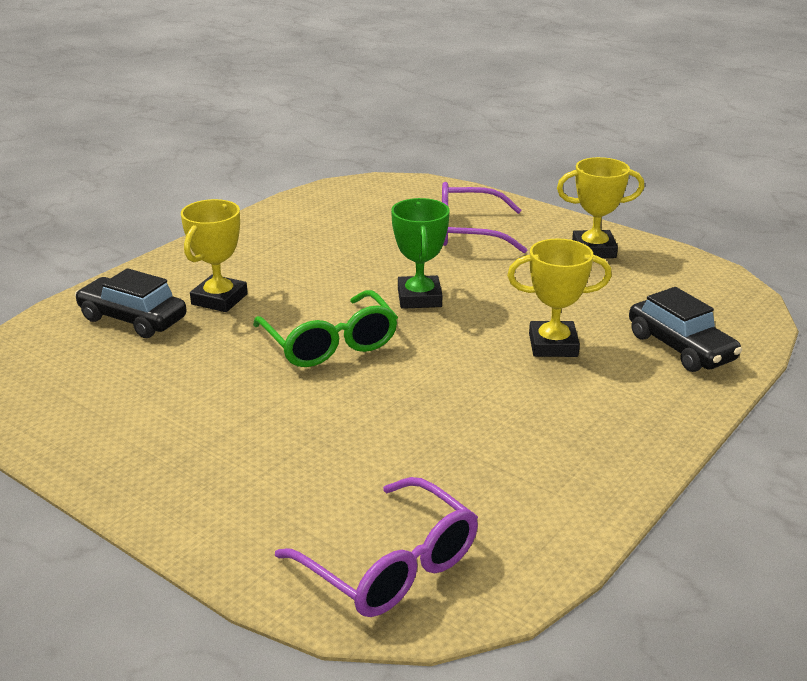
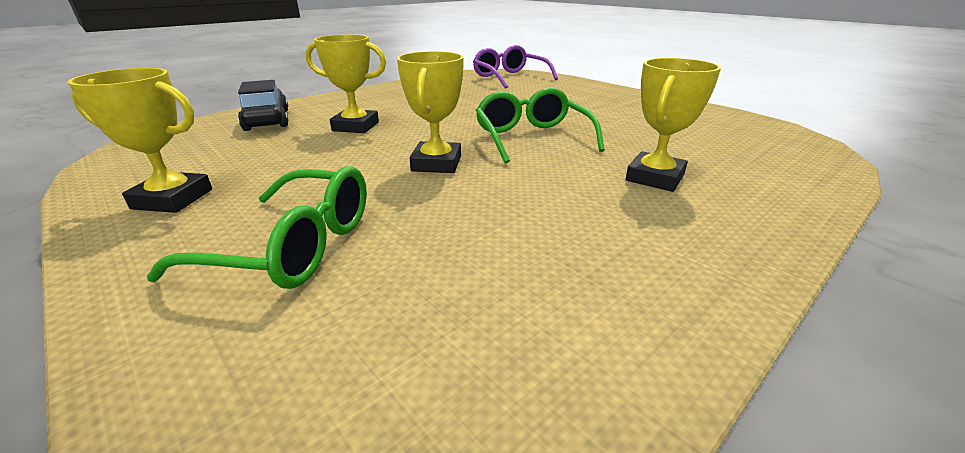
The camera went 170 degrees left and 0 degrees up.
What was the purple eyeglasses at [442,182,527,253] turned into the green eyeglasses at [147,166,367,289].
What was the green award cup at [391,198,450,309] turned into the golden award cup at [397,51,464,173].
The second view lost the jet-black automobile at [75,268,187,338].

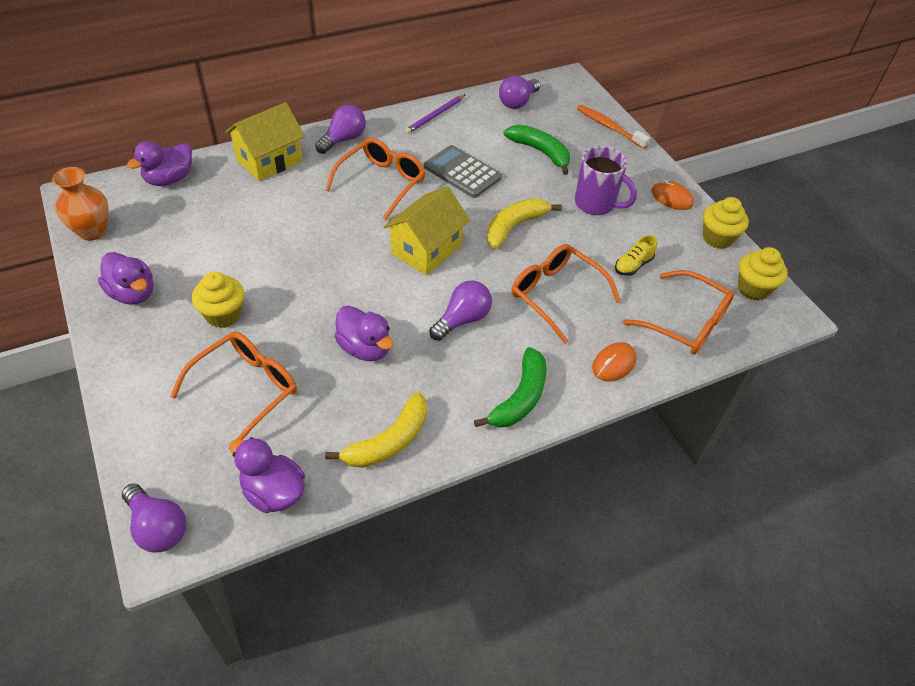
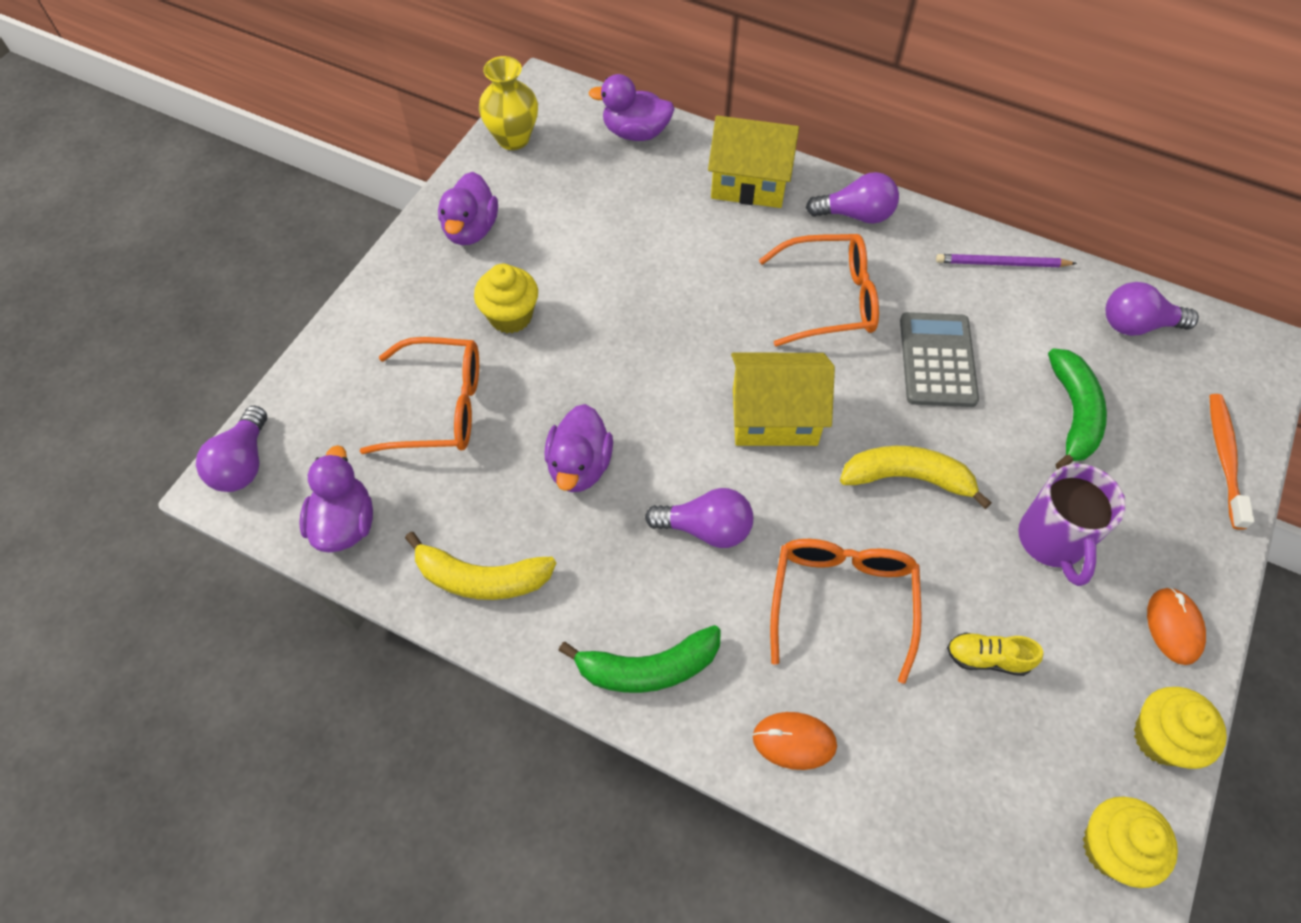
The camera went 55 degrees right and 10 degrees up.
What was the orange-coloured flower vase at [52,167,108,241] turned into the golden flower vase at [479,56,538,150].
The second view lost the orange-coloured eyeglasses at [623,270,735,355].

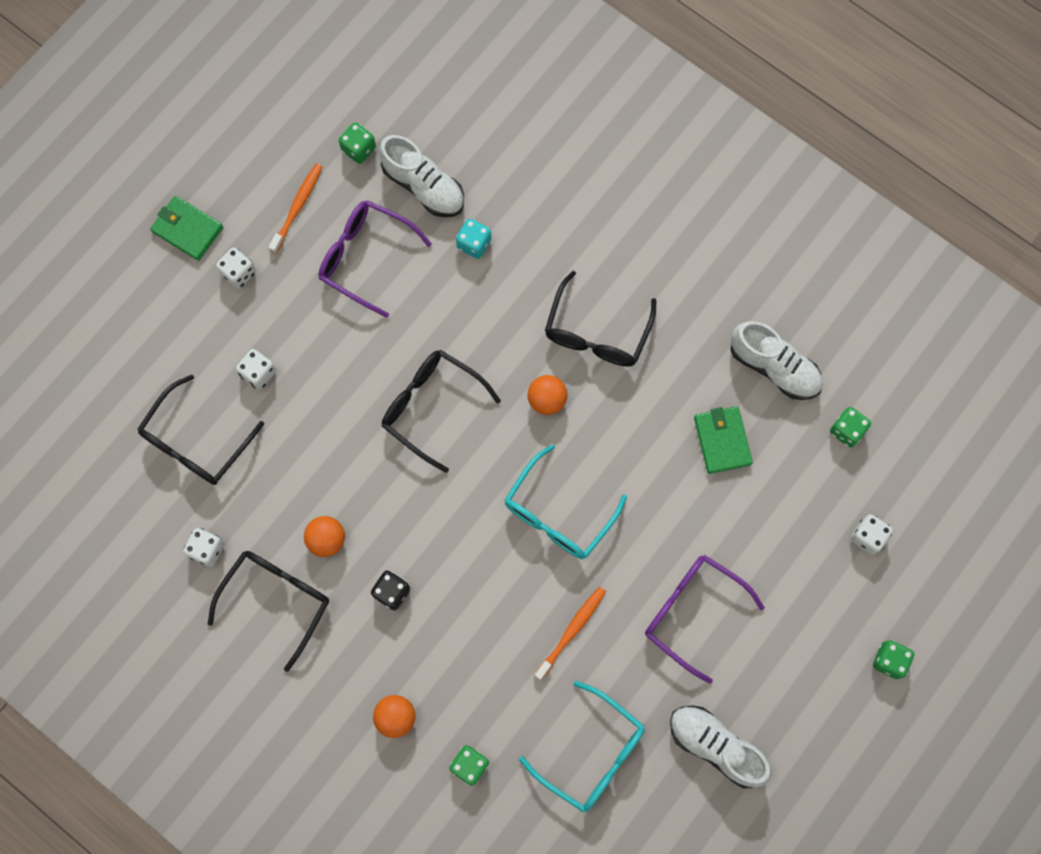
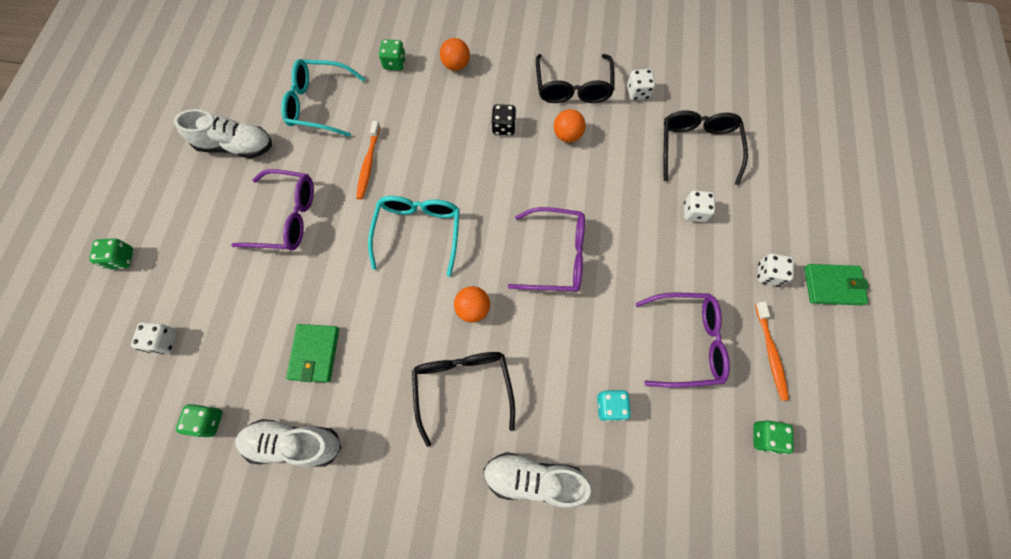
The camera went 150 degrees right and 5 degrees down.
The pure white lace-up shoe ended up elsewhere, having gone from [379,135,464,217] to [483,452,593,508].
What was the jet-black eyeglasses at [382,350,501,473] turned into the purple eyeglasses at [508,207,585,292].
The green billfold at [694,406,753,474] ended up facing another way, 45 degrees clockwise from before.

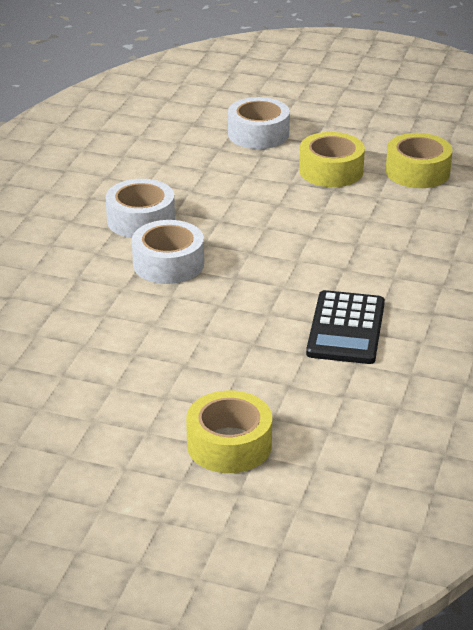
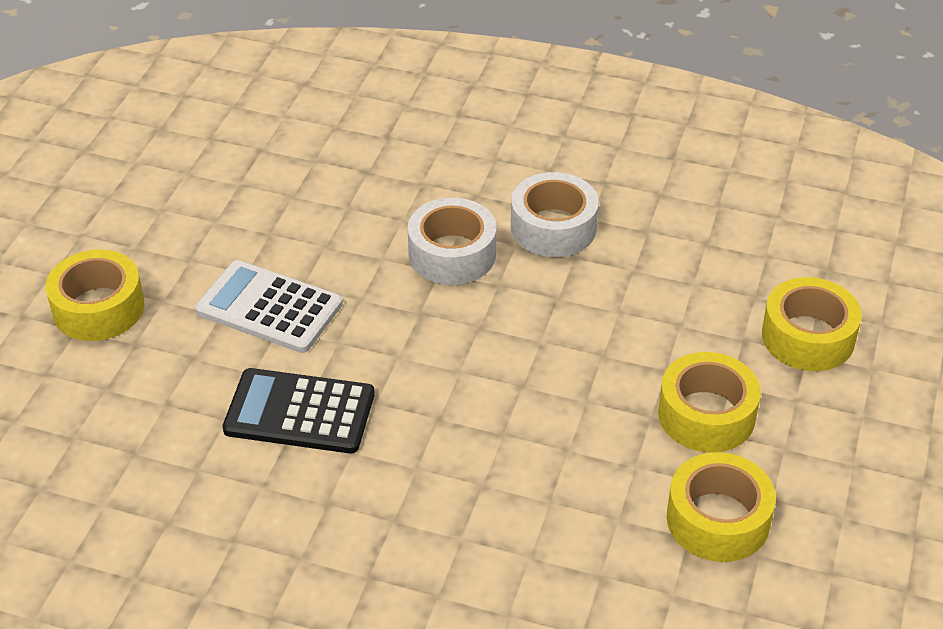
The camera went 90 degrees right and 10 degrees up.
What was the pure white roll of tape at [228,97,290,149] turned into the golden roll of tape at [762,277,862,371].
The second view gained the pure white calculator at [195,260,343,353].

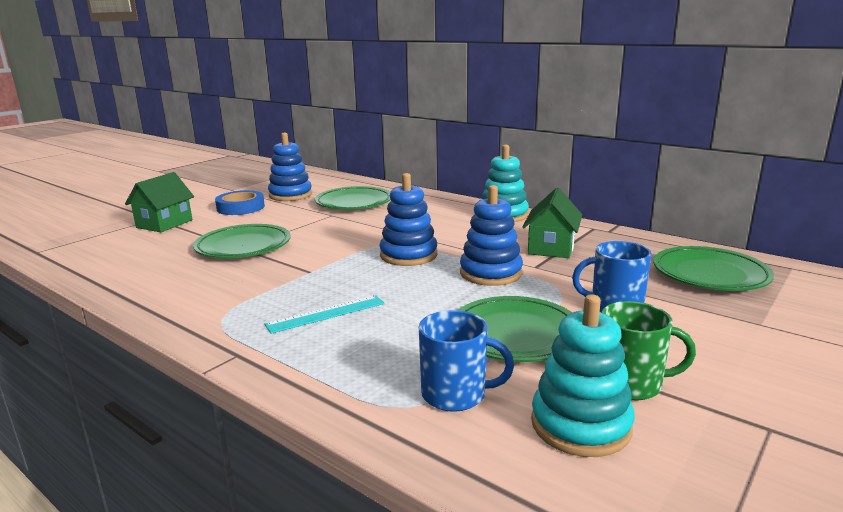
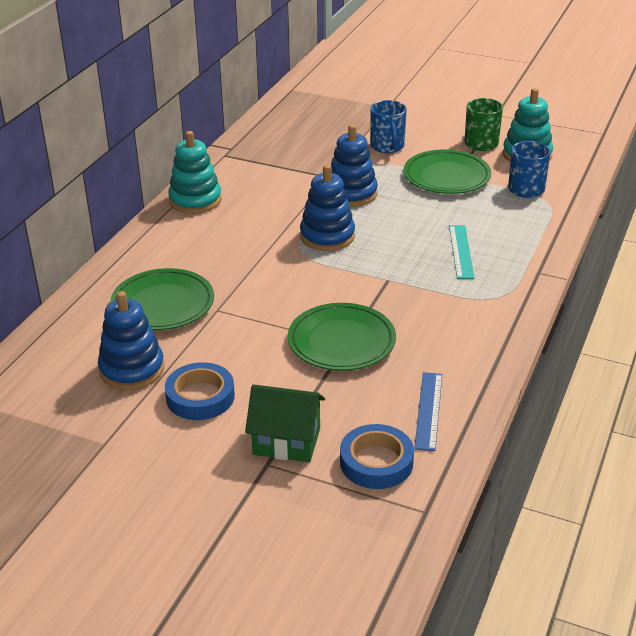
The camera went 105 degrees left and 15 degrees up.
The second view lost the green toy house at [523,188,582,258].
The second view lost the green plate at [653,246,774,291].
The turquoise ruler at [264,295,385,334] ended up facing another way, 45 degrees clockwise from before.
The second view gained the royal blue ruler at [414,372,442,451].
The second view gained the royal blue roll of tape at [340,424,414,489].

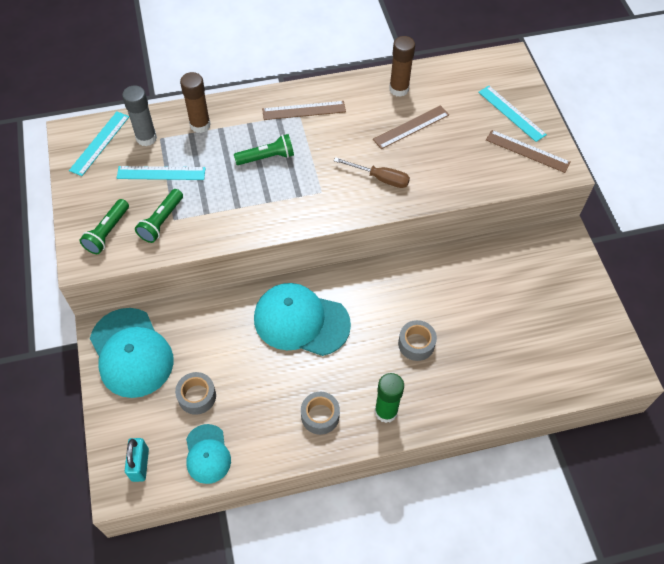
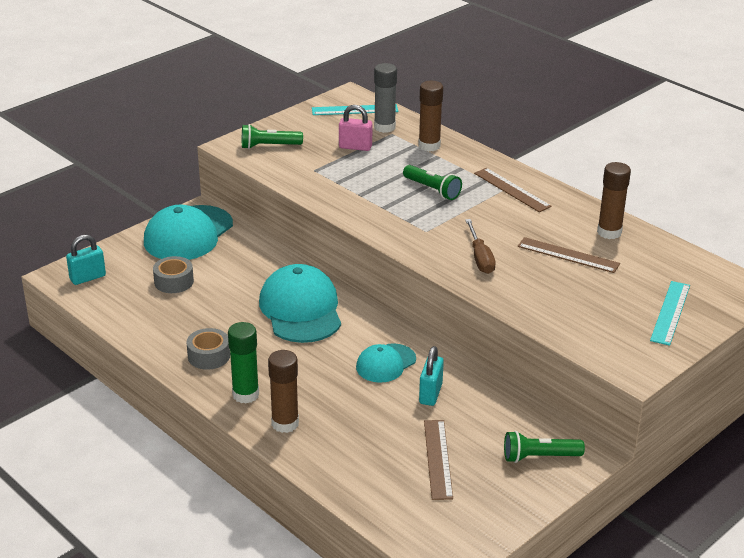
The camera went 60 degrees right and 25 degrees down.
The dark brown ruler ended up elsewhere, having gone from [486,130,571,173] to [424,420,453,500].
Where the turquoise ruler stood at [117,166,205,180], the pink lock came to stand at [339,105,372,151].
The green torch ended up elsewhere, having gone from [135,189,183,243] to [504,431,585,463].
The second view lost the gray roll of tape at [398,320,437,361].
The turquoise cap ended up elsewhere, having gone from [186,424,231,484] to [356,343,416,383].
The second view gained the turquoise lock at [419,346,444,406].
The second view gained the dark brown stick of glue at [268,350,299,433].

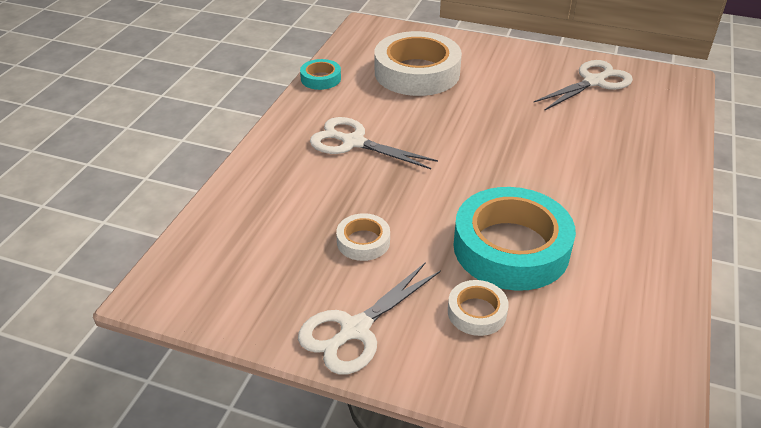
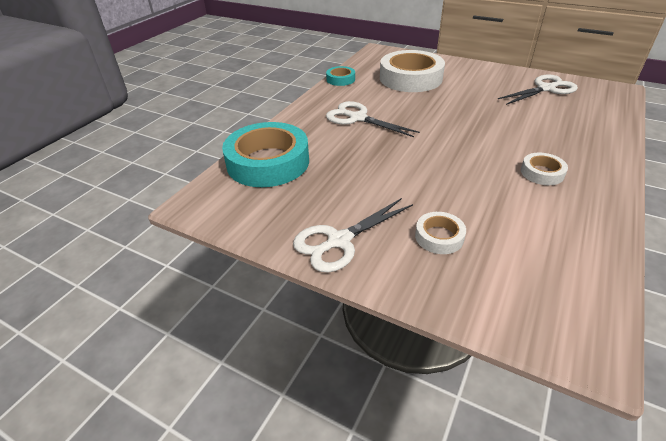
The camera went 10 degrees right and 0 degrees up.
The turquoise roll of tape ended up elsewhere, having gone from [453,187,576,291] to [222,122,309,187].
The pure white roll of tape ended up elsewhere, having gone from [336,213,390,261] to [521,153,568,185].

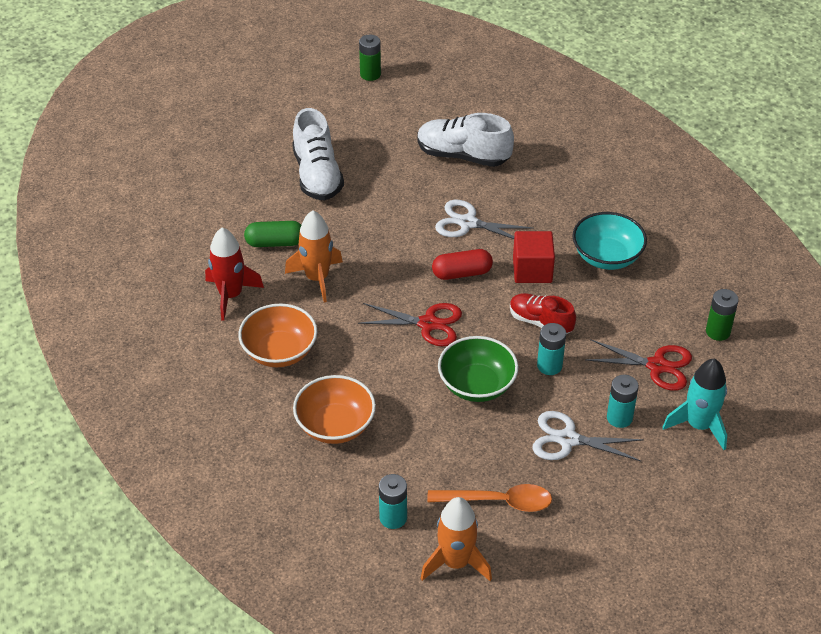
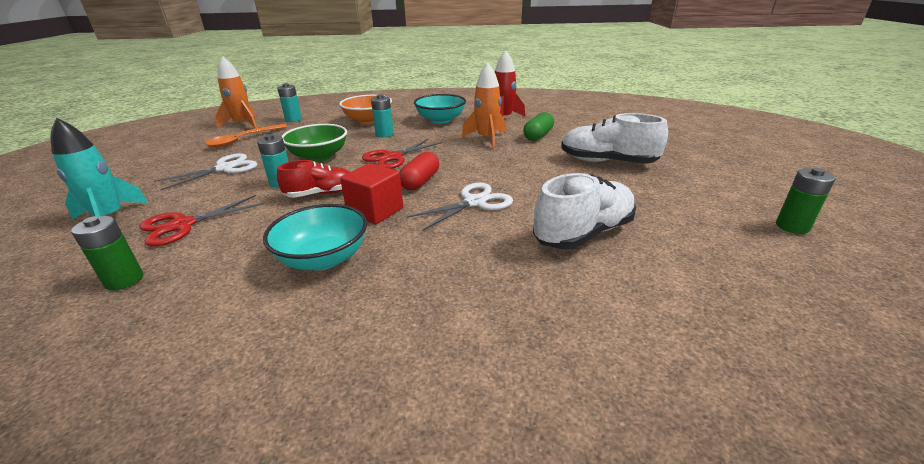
The camera went 125 degrees right and 15 degrees down.
What was the orange-coloured serving bowl at [238,303,317,367] turned into the turquoise serving bowl at [414,94,466,124].
The turquoise battery ended up elsewhere, having gone from [607,375,639,428] to [371,95,394,137].

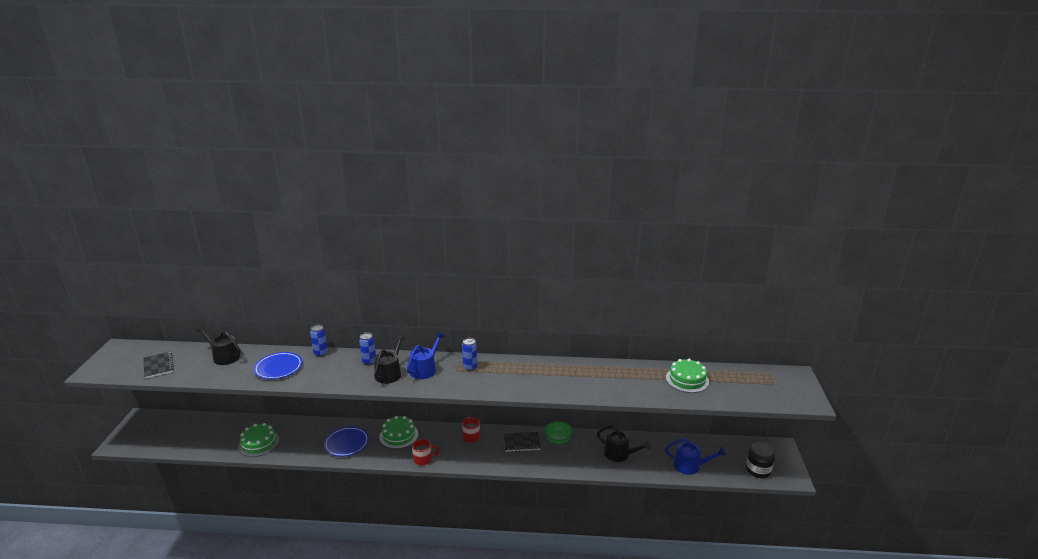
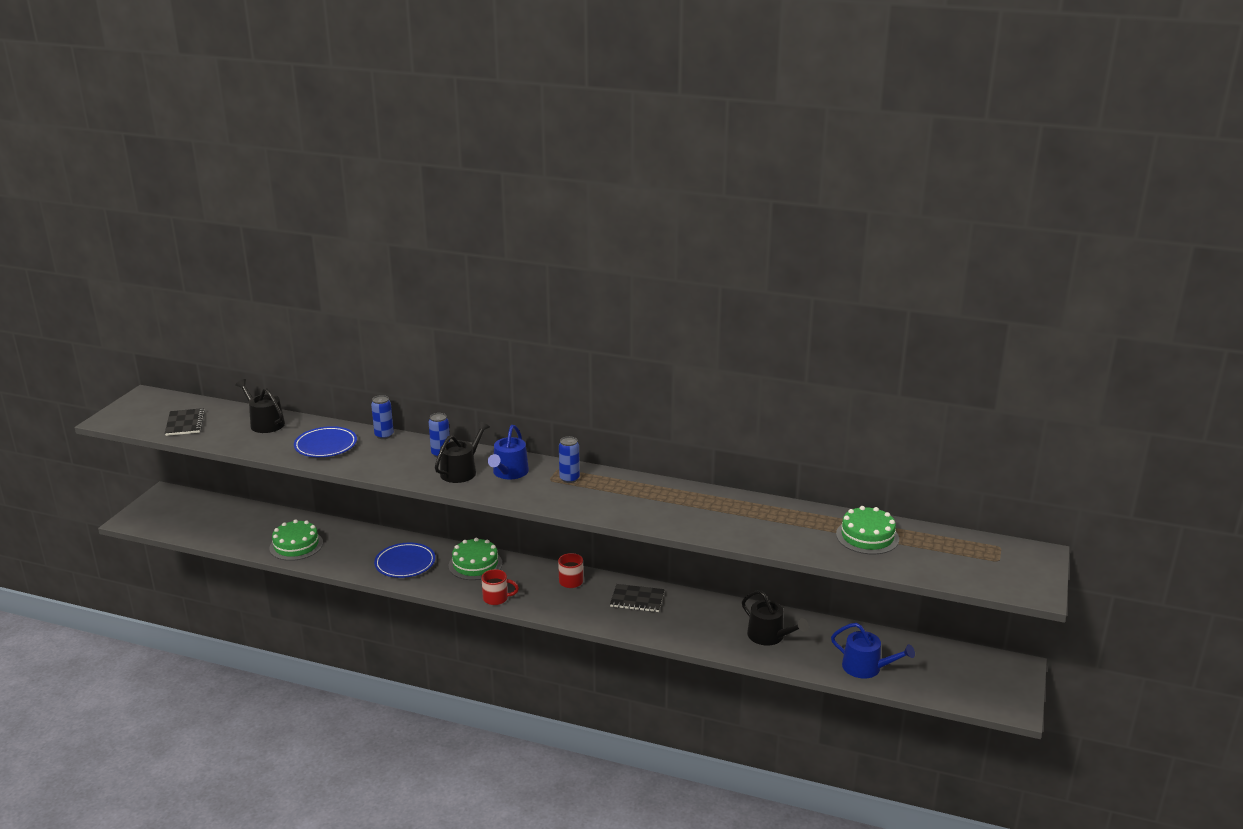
The camera went 15 degrees right and 0 degrees up.
The royal blue sprinkling can at [407,332,444,379] ended up facing another way, 150 degrees clockwise from before.
The second view lost the green serving bowl at [544,421,573,444].
The second view lost the jet-black jar at [746,442,775,478].

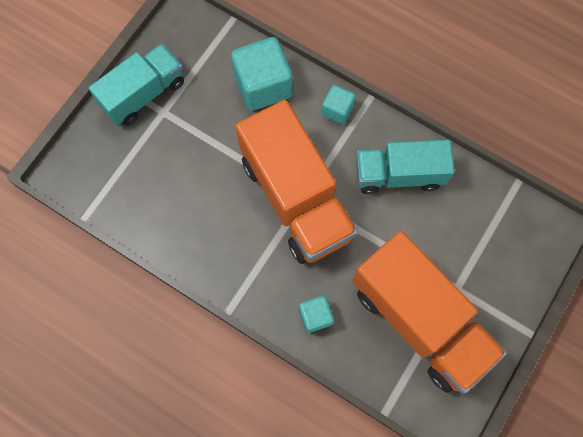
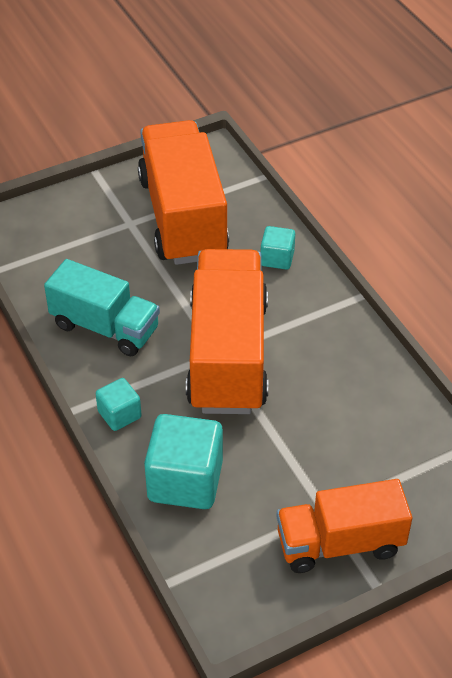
The camera went 150 degrees left and 25 degrees down.
What was the turquoise toy truck at [89,44,184,125] turned into the orange-coloured toy truck at [276,479,412,573].

